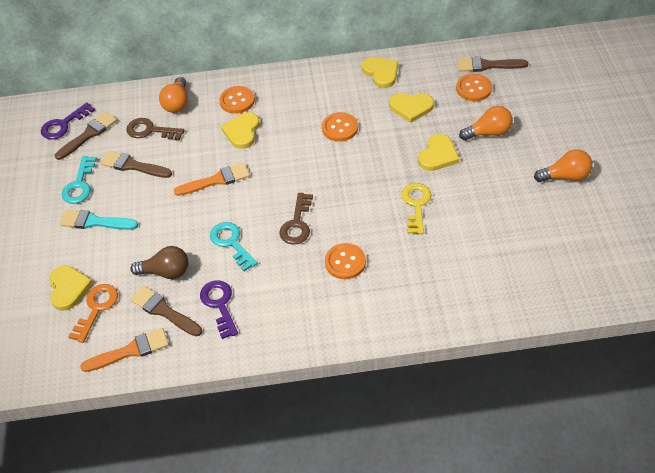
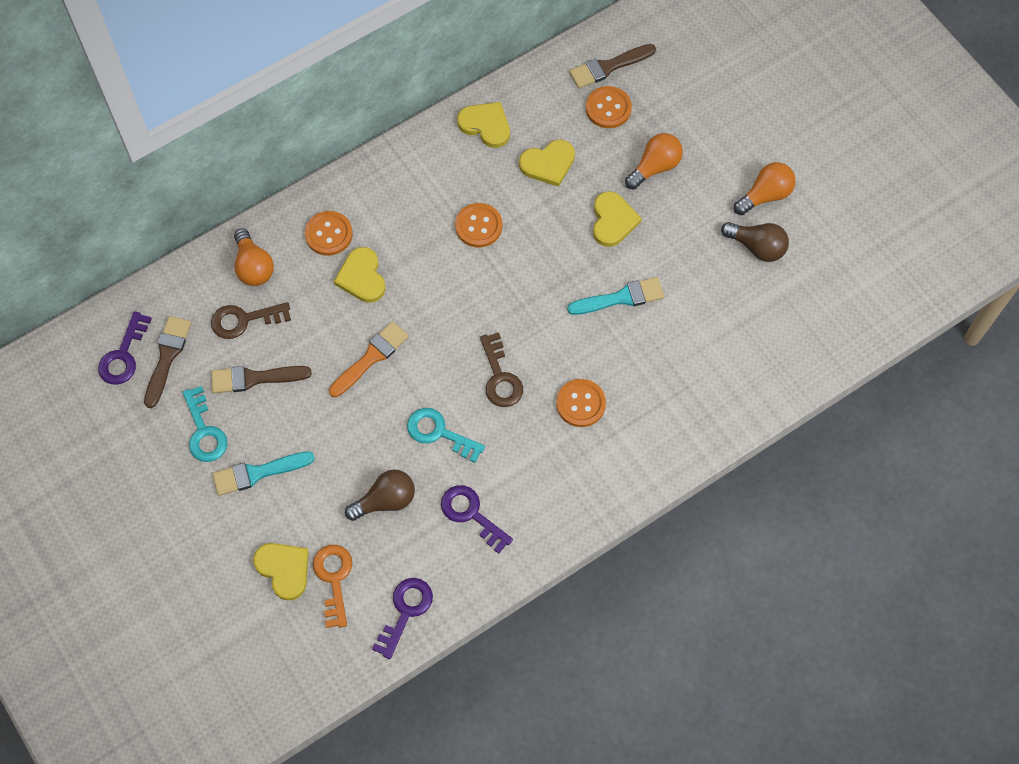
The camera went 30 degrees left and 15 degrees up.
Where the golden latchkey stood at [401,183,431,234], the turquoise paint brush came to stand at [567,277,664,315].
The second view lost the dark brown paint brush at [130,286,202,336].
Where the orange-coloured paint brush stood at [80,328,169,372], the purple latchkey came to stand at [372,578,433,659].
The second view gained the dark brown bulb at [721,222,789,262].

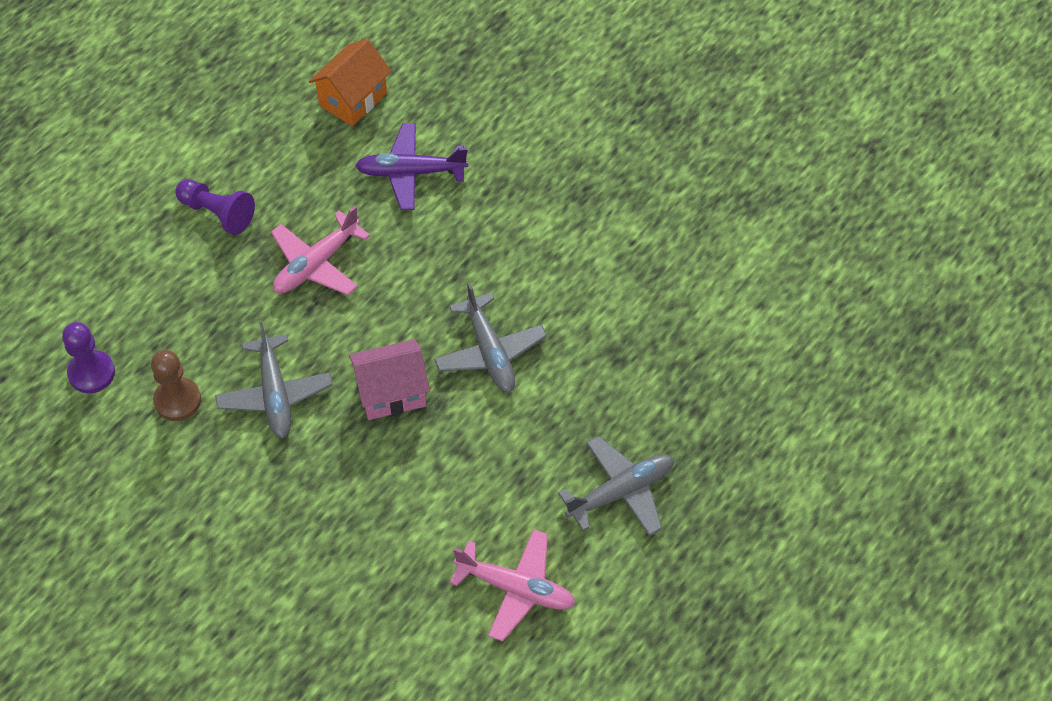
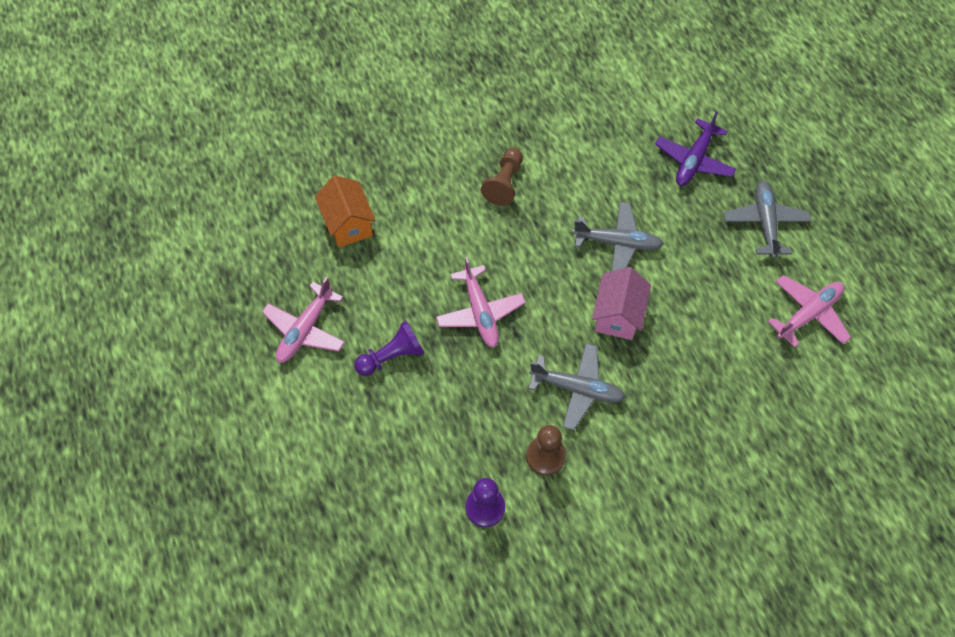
The camera went 60 degrees left and 5 degrees up.
The purple toy plane ended up elsewhere, having gone from [355,123,468,210] to [655,111,736,186].
The second view gained the dark brown game pawn at [481,148,523,206].
The second view gained the pink toy plane at [262,277,345,363].

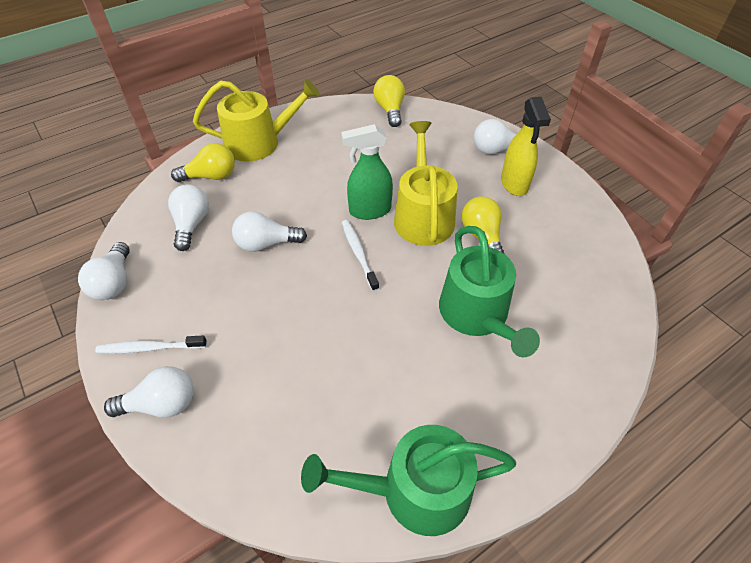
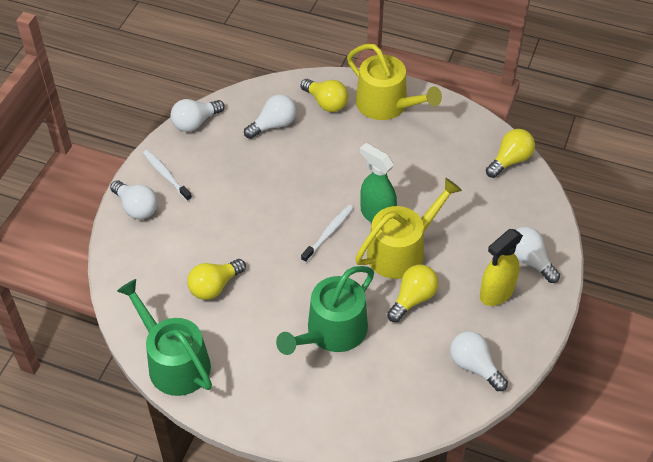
The camera went 55 degrees right and 0 degrees up.
The pure white bulb ended up elsewhere, having gone from [232,211,307,252] to [450,331,508,391].
The second view gained the golden bulb at [187,259,246,300].

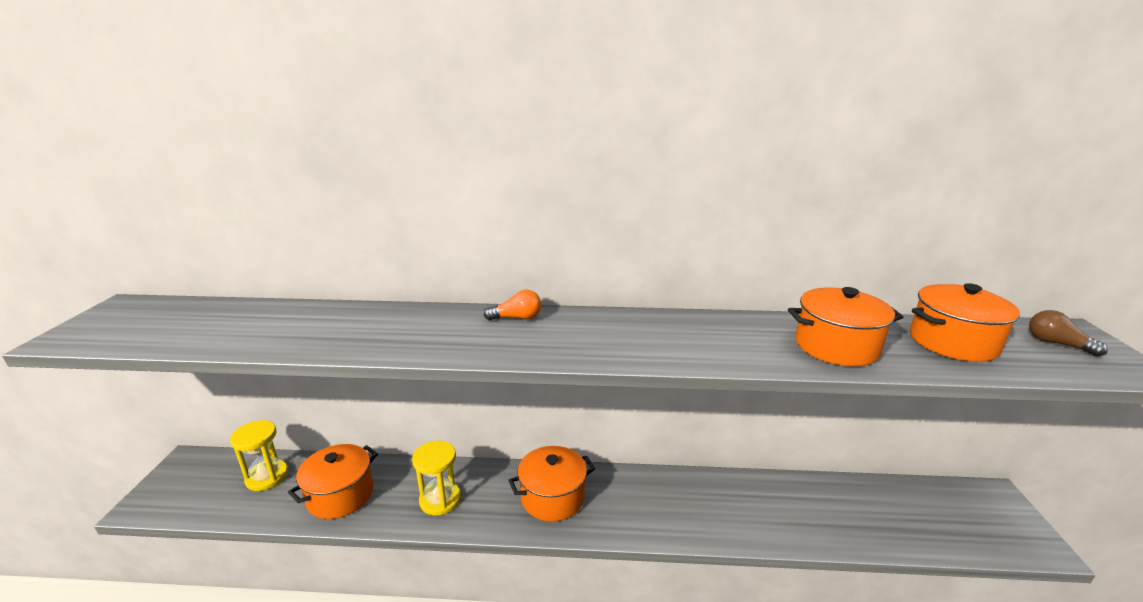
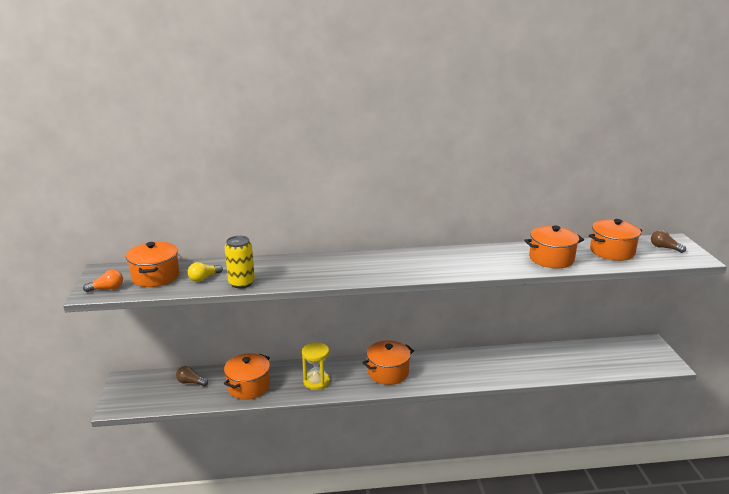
The camera went 10 degrees left and 0 degrees up.
The orange-coloured bulb ended up elsewhere, having gone from [484,290,541,321] to [83,270,123,292].
Where the golden hourglass stood at [230,420,288,491], the dark brown bulb came to stand at [176,366,208,387].
The second view gained the golden tin at [225,236,255,288].
The second view gained the orange-coloured cooking pot at [126,242,179,287].
The second view gained the golden bulb at [187,262,223,282].

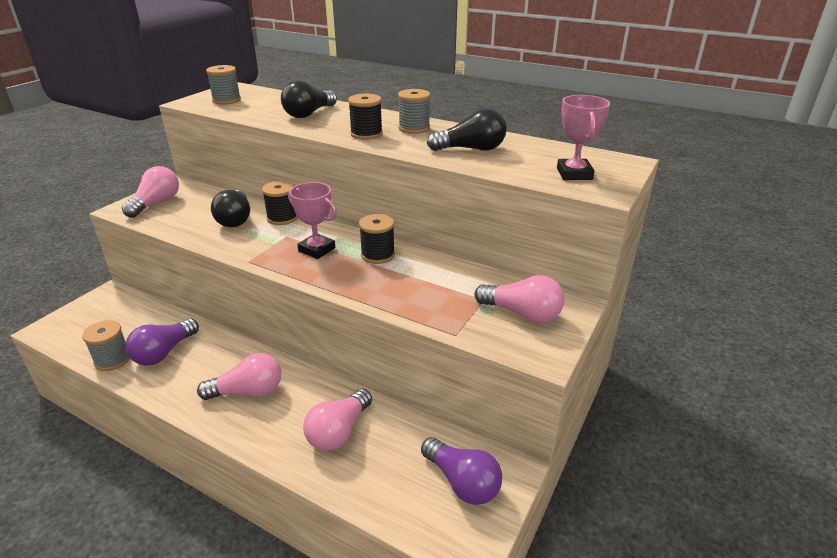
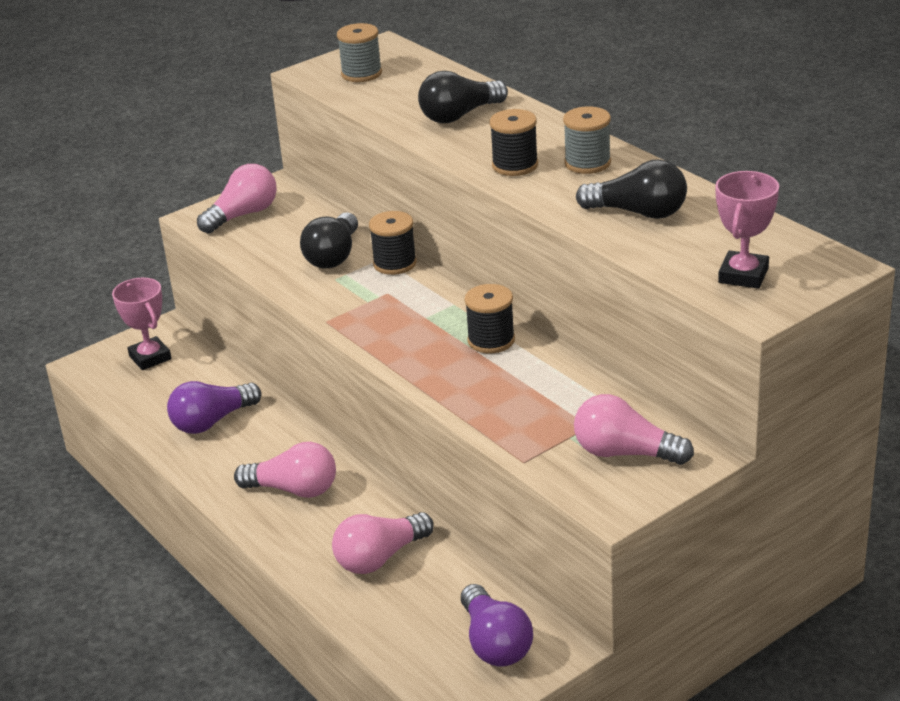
The camera went 25 degrees right and 0 degrees up.
The pink award cup ended up elsewhere, having gone from [288,182,337,259] to [112,278,172,370].
The pink bulb at [474,275,565,323] ended up facing another way, 150 degrees clockwise from before.
The second view lost the gray spool at [82,320,130,371].

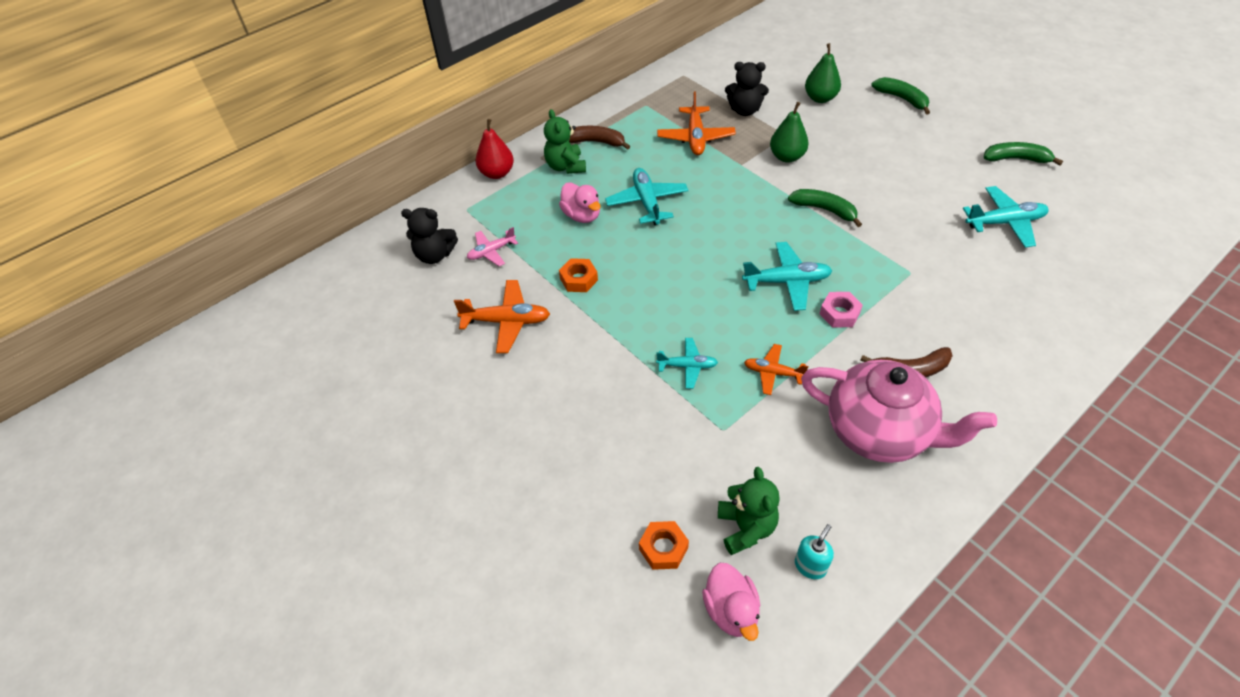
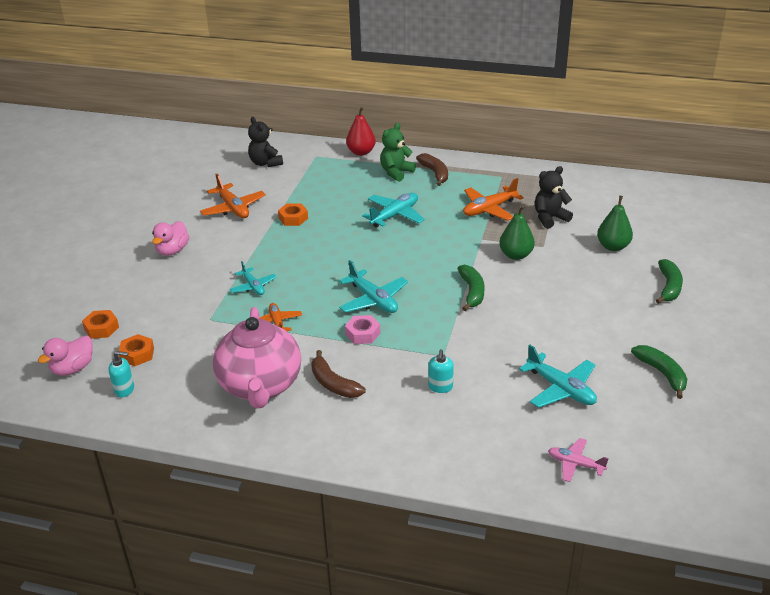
The camera went 55 degrees right and 15 degrees down.
The jet-black teddy bear at [725,62,769,116] ended up facing another way, 90 degrees clockwise from before.
The pink duck ended up elsewhere, having gone from [559,182,601,223] to [152,221,189,256].
The pink toy plane ended up elsewhere, having gone from [467,227,518,266] to [548,438,609,482].
Where the green teddy bear stood at [718,467,780,555], the orange-coloured hexagon nut came to stand at [119,334,154,366].
The second view gained the turquoise soap dispenser at [428,349,454,393].

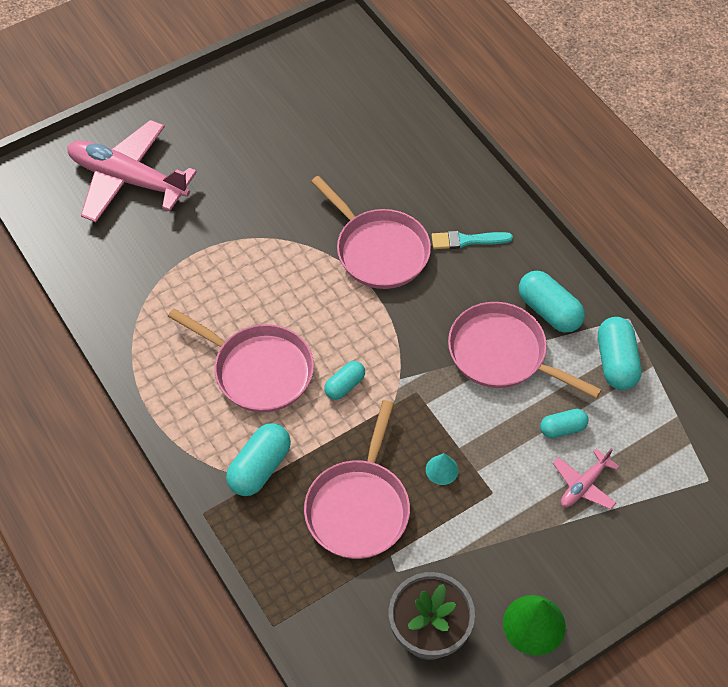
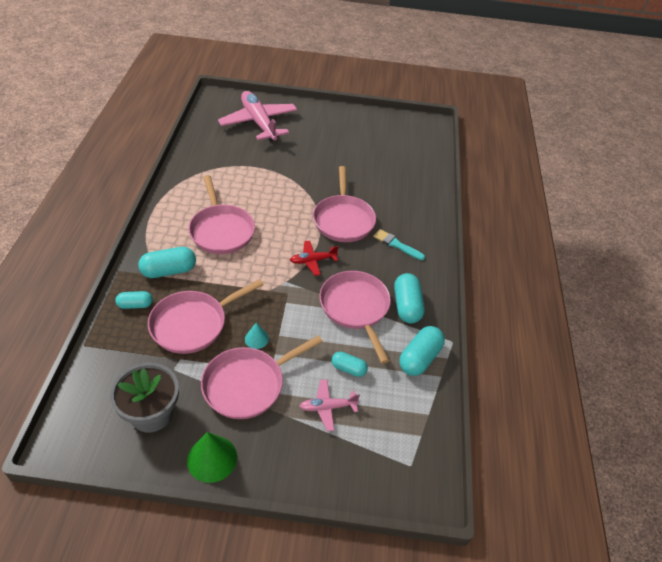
The camera went 35 degrees right and 10 degrees down.
The turquoise pill ended up elsewhere, having gone from [324,361,365,400] to [115,291,153,309].
The second view gained the scarlet toy plane at [290,241,338,276].
The second view gained the pink frying pan at [201,336,323,419].

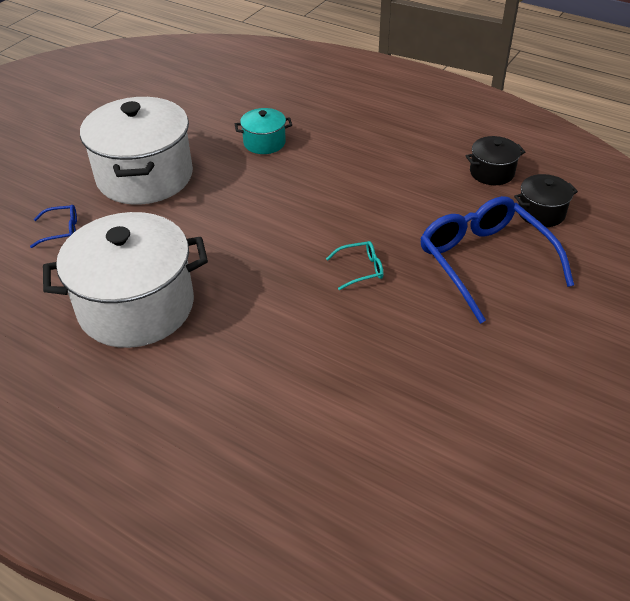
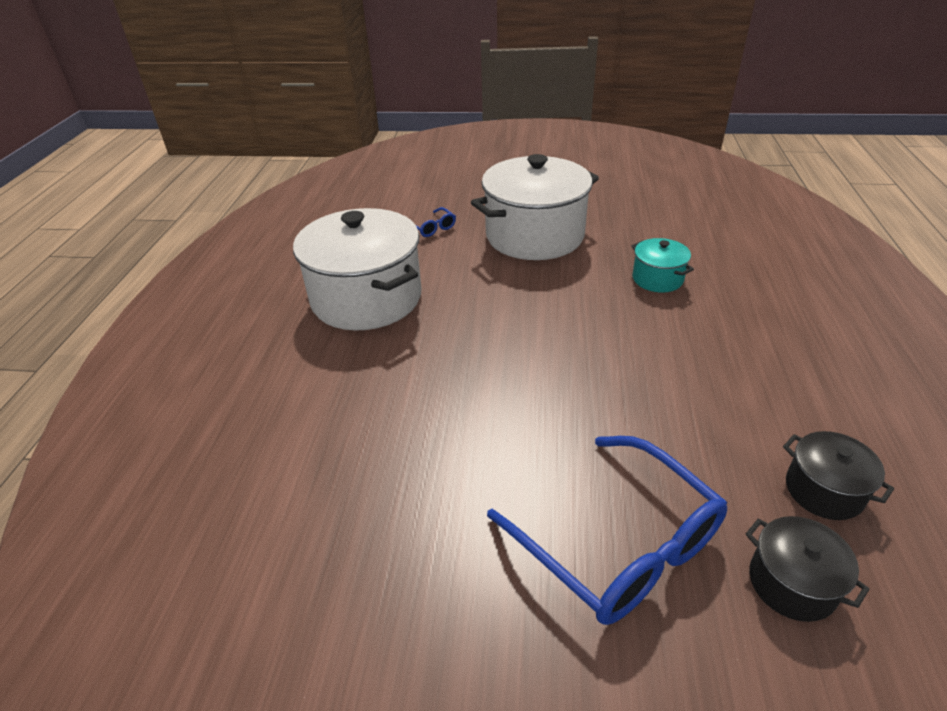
The camera went 65 degrees right and 5 degrees down.
The royal blue eyeglasses at [420,196,574,324] ended up facing another way, 105 degrees clockwise from before.
The second view lost the turquoise eyeglasses at [326,241,384,290].

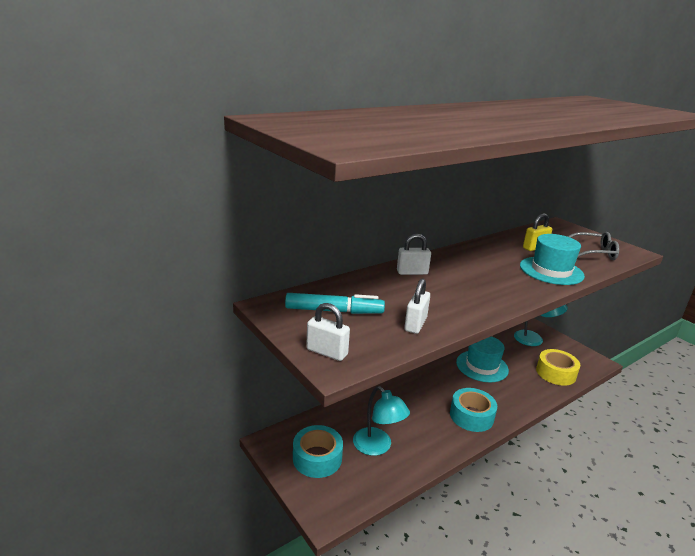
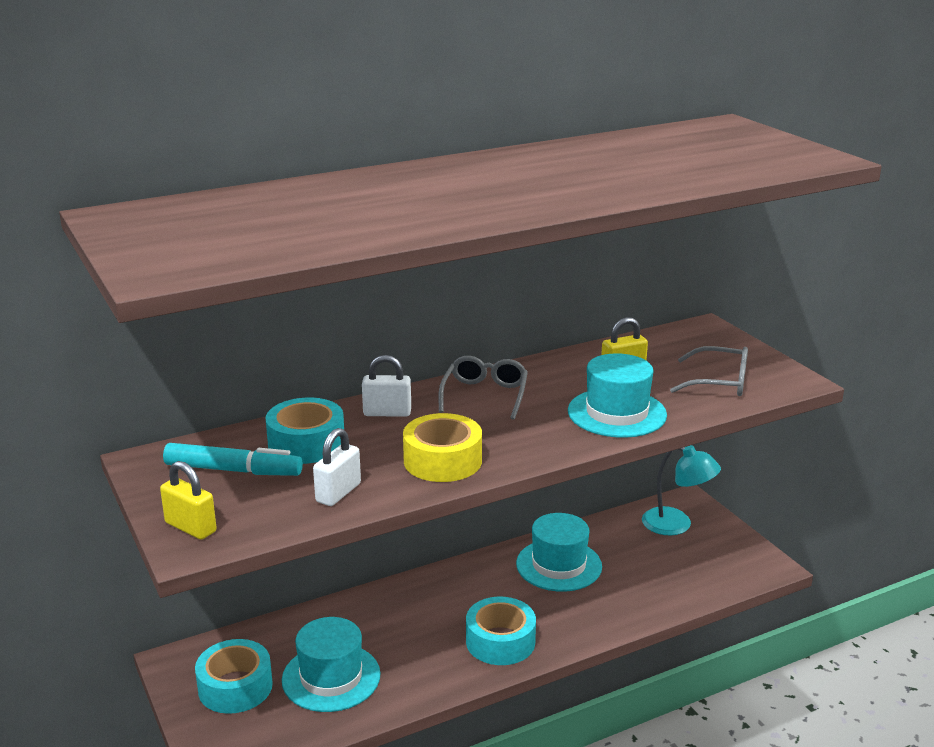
The camera went 10 degrees right and 0 degrees up.
What was the pure white lock at [306,303,350,361] turned into the golden lock at [160,461,217,540].
The golden roll of tape ended up elsewhere, having gone from [536,349,580,386] to [403,413,482,482].
Where the turquoise lamp stood at [353,386,410,456], the turquoise tall hat came to stand at [282,617,381,712].
The second view gained the gray eyeglasses at [438,356,528,420].
The second view gained the turquoise roll of tape at [266,398,344,464].

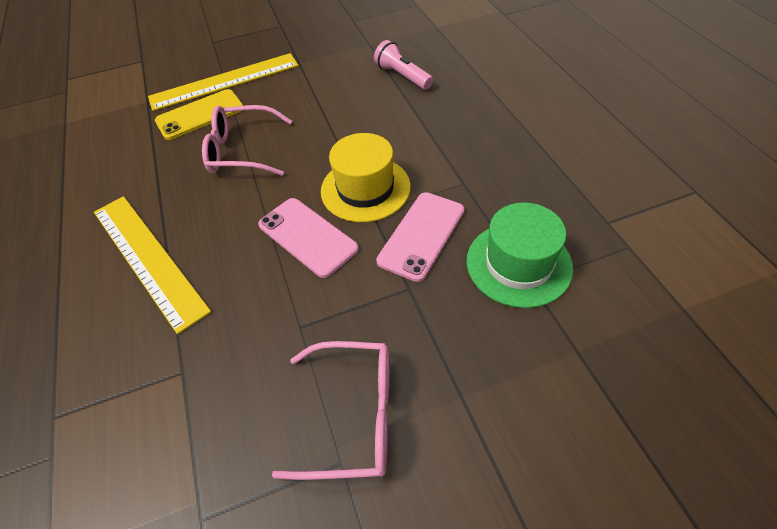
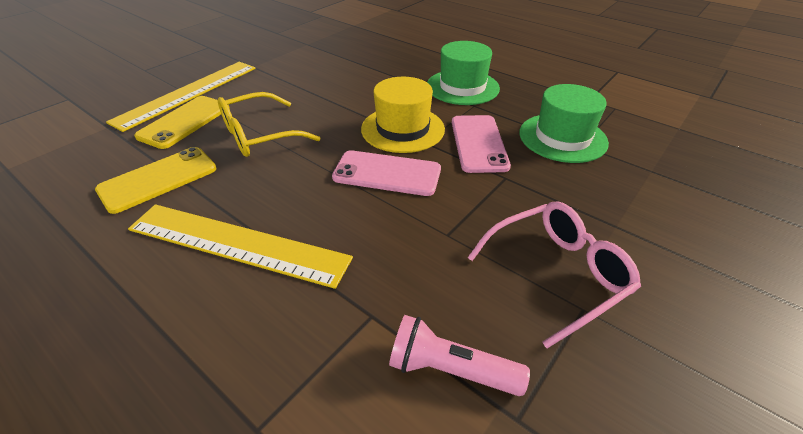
The camera went 35 degrees left and 10 degrees down.
The pink torch ended up elsewhere, having gone from [374,40,433,90] to [389,315,530,396].
What was the pink eyeglasses at [202,105,292,176] turned into the golden eyeglasses at [218,92,320,157].
The second view gained the green tall hat at [427,41,500,105].
The second view gained the golden smartphone at [95,147,216,214].

